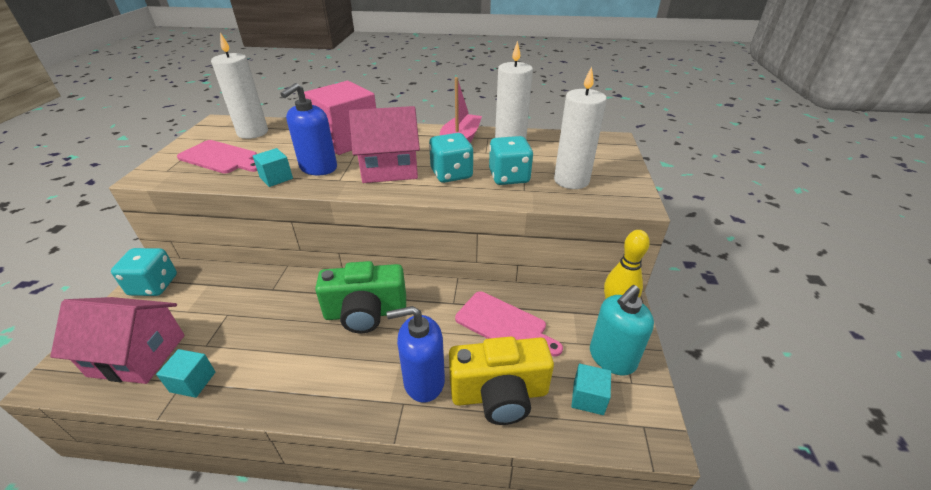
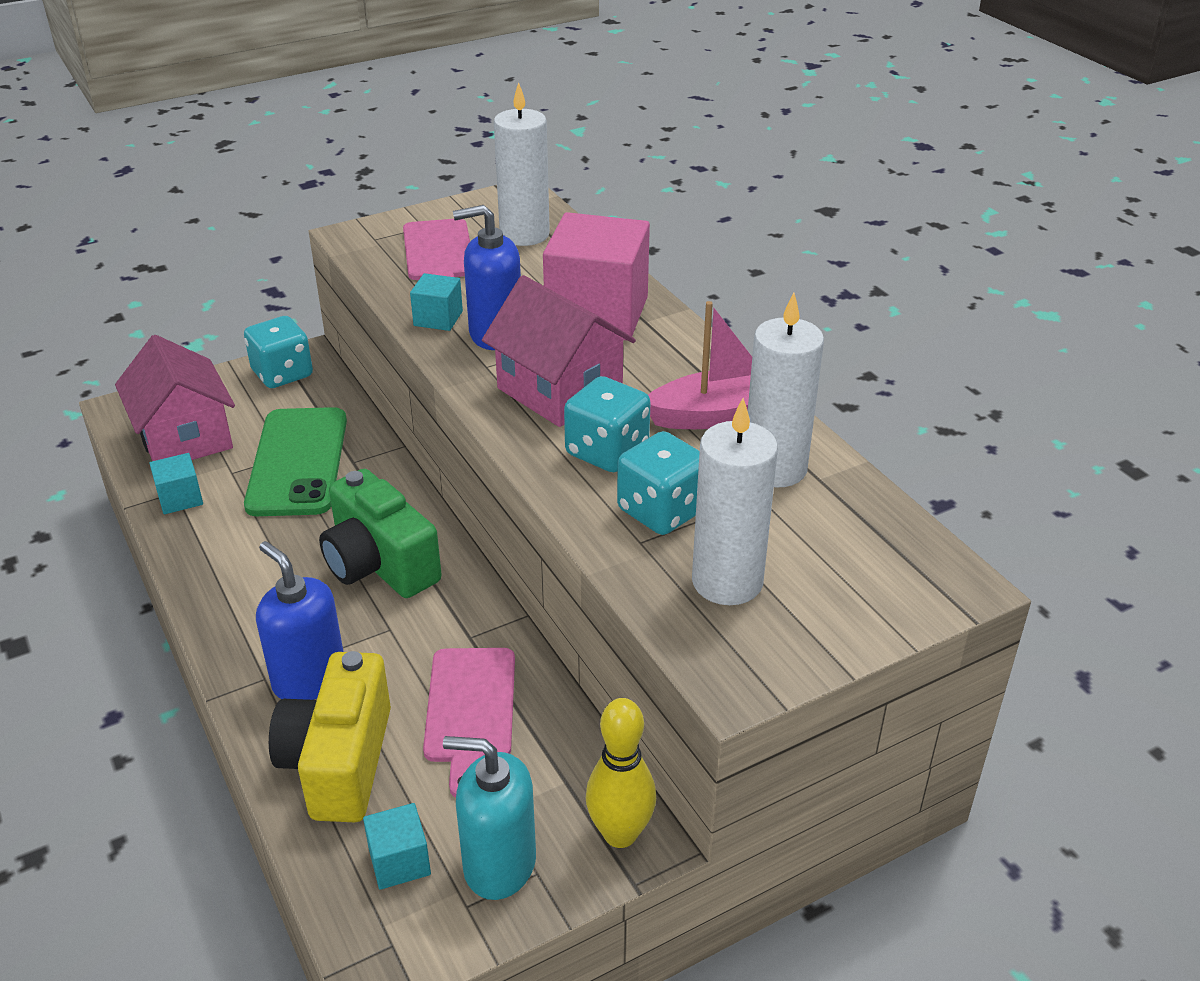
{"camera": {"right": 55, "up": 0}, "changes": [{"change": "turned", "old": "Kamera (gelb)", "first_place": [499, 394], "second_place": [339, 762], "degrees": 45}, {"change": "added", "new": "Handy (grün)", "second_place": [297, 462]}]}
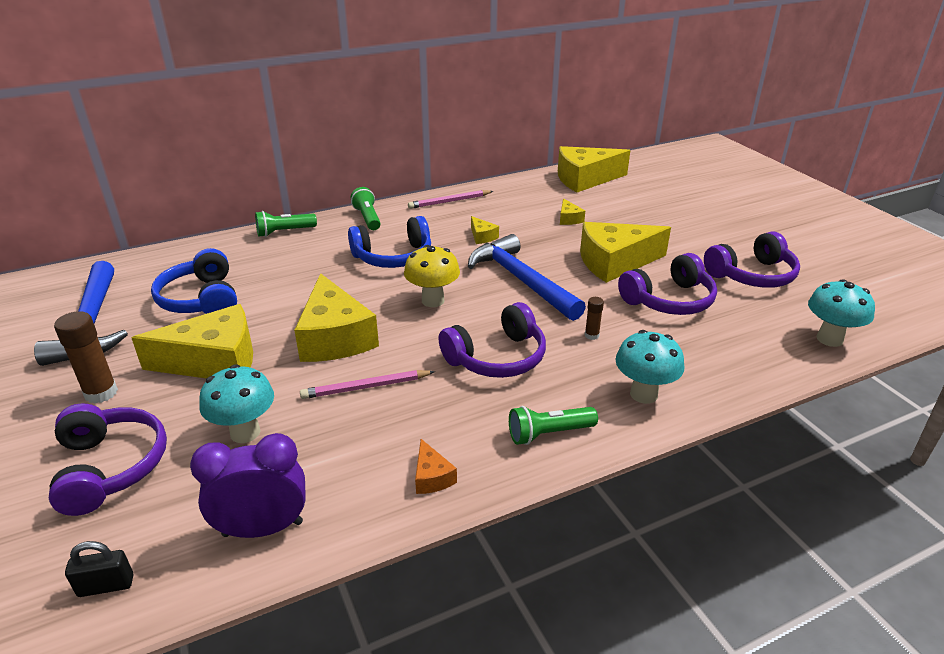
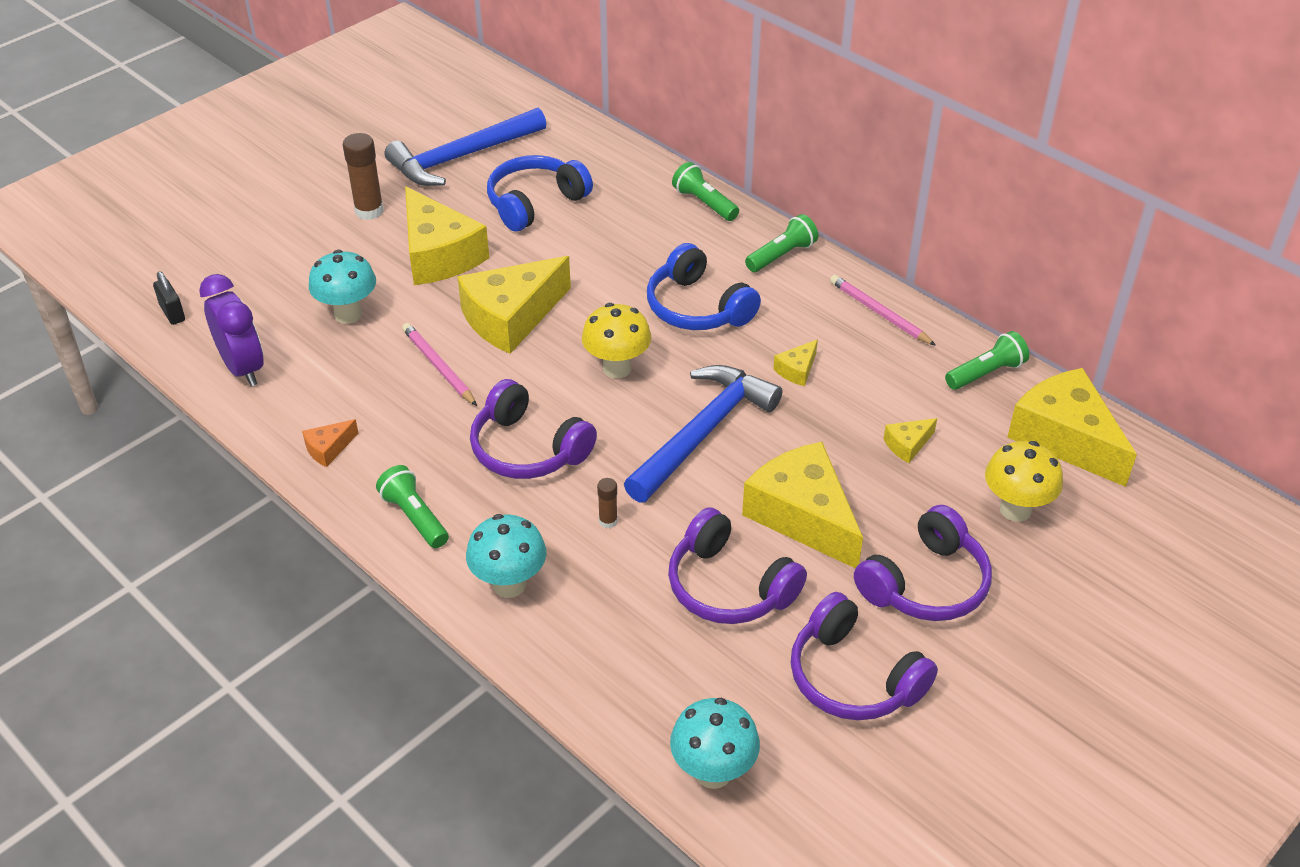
{"camera": {"right": 70, "up": 10}, "changes": [{"change": "moved", "old": "Kopfhörer (lila)", "first_place": [110, 467], "second_place": [925, 583]}, {"change": "added", "new": "Taschenlampe (grün)", "second_place": [986, 373]}, {"change": "added", "new": "Pilz (gelb)", "second_place": [1015, 509]}]}
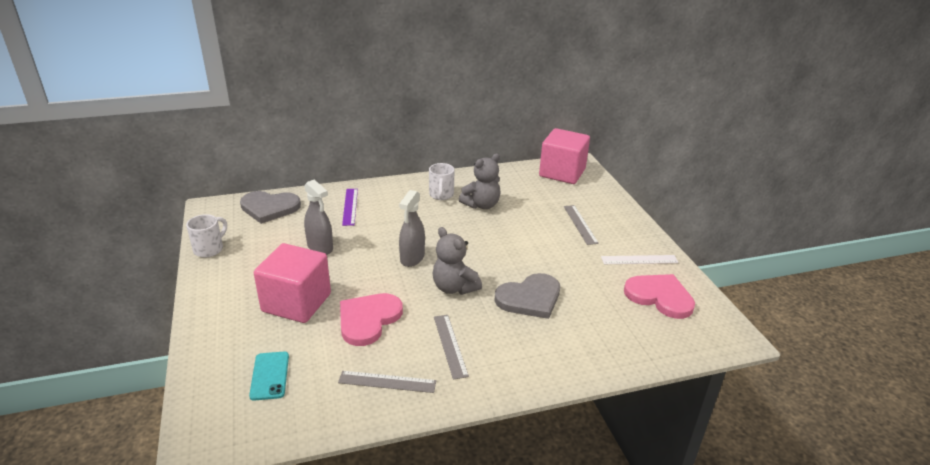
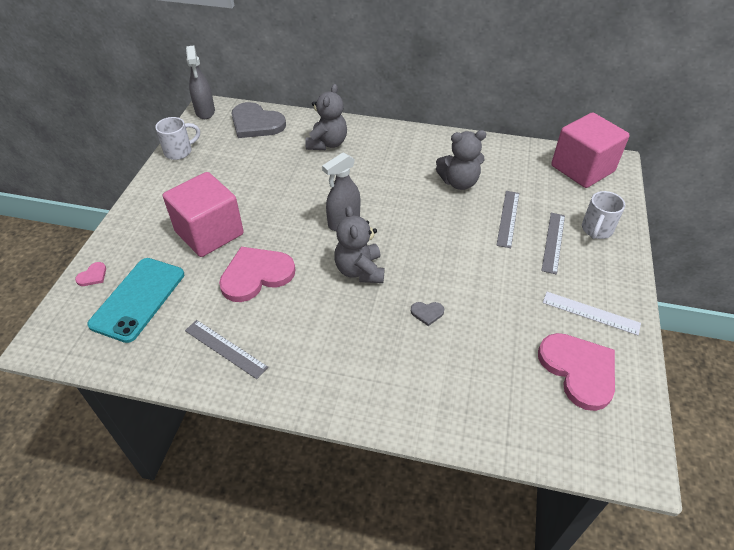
{"camera": {"right": 30, "up": 15}, "changes": [{"change": "moved", "old": "Tasse (weiß)", "first_place": [441, 195], "second_place": [596, 230]}, {"change": "moved", "old": "Sprühflasche (grau)", "first_place": [320, 247], "second_place": [205, 112]}, {"change": "replaced", "old": "Lineal (lila)", "new": "Teddybär (grau)", "first_place": [350, 206], "second_place": [327, 143]}, {"change": "resized", "old": "Herz (grau)", "first_place": [530, 298], "second_place": [427, 313], "factor": 0.41}, {"change": "moved", "old": "Lineal (grau)", "first_place": [450, 345], "second_place": [508, 218]}, {"change": "resized", "old": "Handy (türkis)", "first_place": [270, 376], "second_place": [138, 299], "factor": 1.65}, {"change": "added", "new": "Herz (rosa)", "second_place": [93, 276]}]}
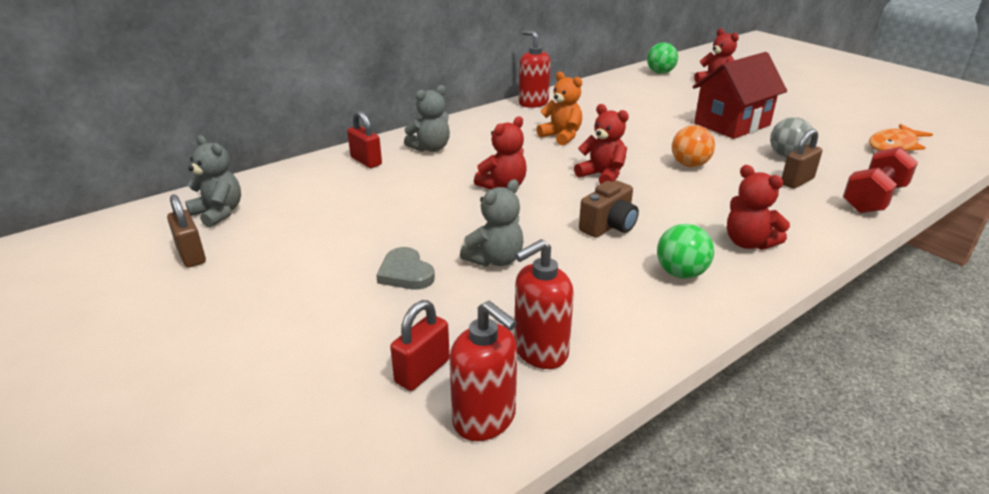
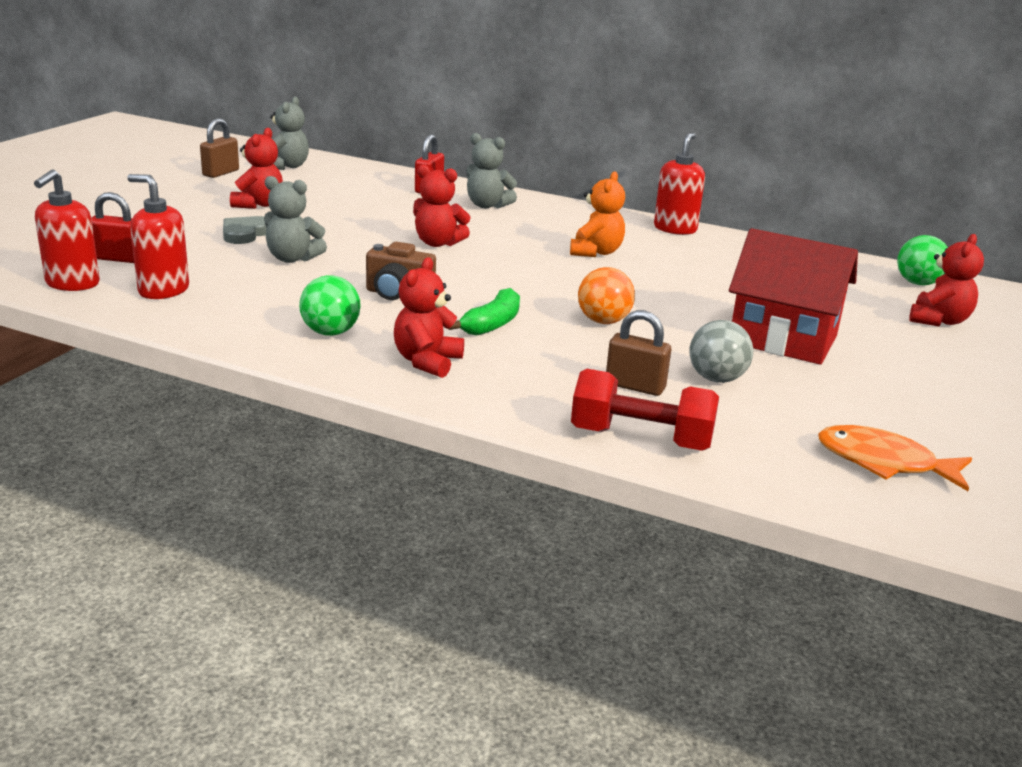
{"camera": {"right": 60, "up": -5}, "changes": [{"change": "moved", "old": "Teddybär (rot)", "first_place": [602, 176], "second_place": [259, 204]}, {"change": "added", "new": "Banane (grün)", "second_place": [492, 324]}]}
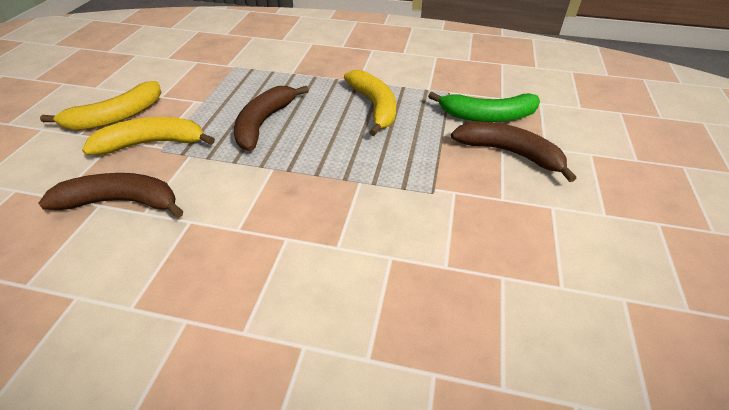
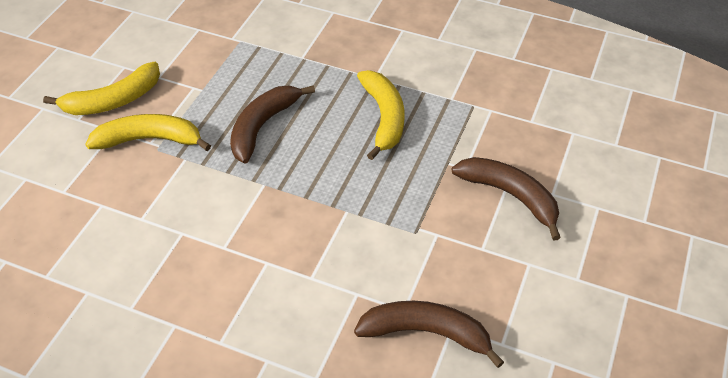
{"camera": {"right": 10, "up": 5}, "changes": [{"change": "removed", "old": "Banane (grün)", "first_place": [487, 116]}, {"change": "moved", "old": "Banane (braun)", "first_place": [121, 202], "second_place": [426, 332]}]}
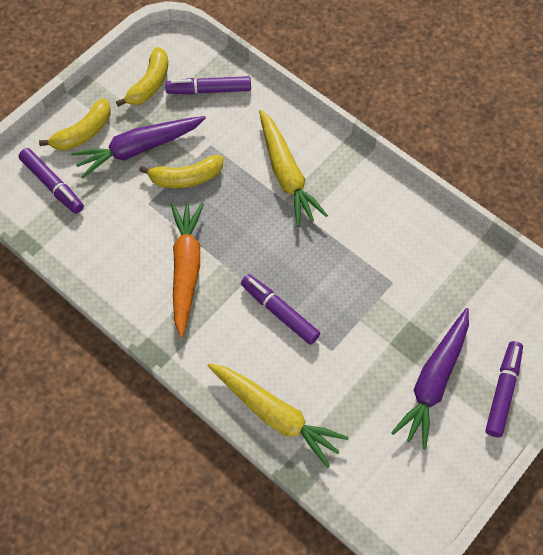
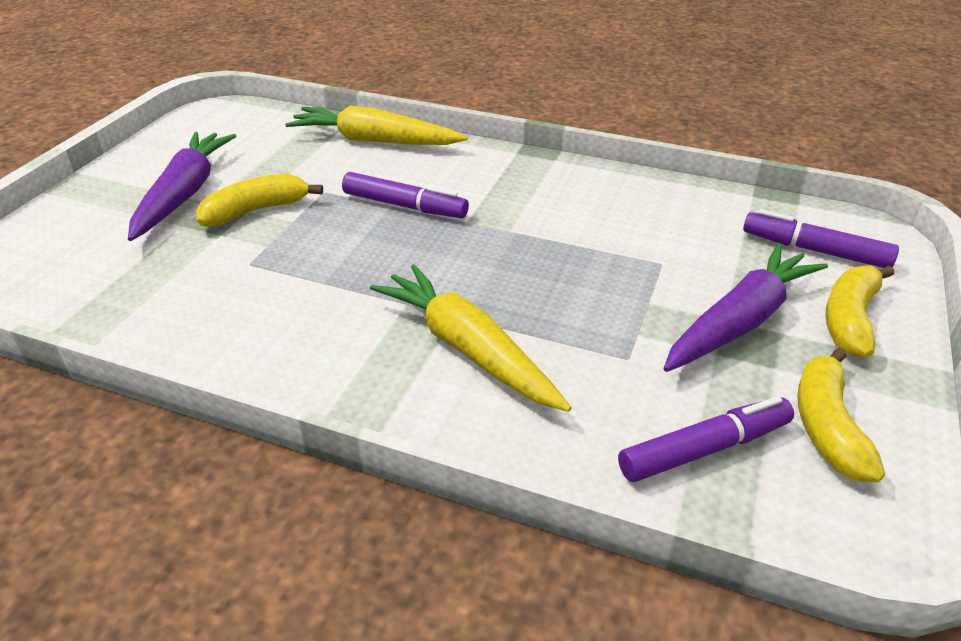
{"camera": {"right": 160, "up": -25}, "changes": [{"change": "moved", "old": "Banane (gelb)", "first_place": [186, 178], "second_place": [256, 210]}, {"change": "removed", "old": "Karotte (orange)", "first_place": [186, 268]}, {"change": "removed", "old": "Filzstift (lila)", "first_place": [502, 391]}]}
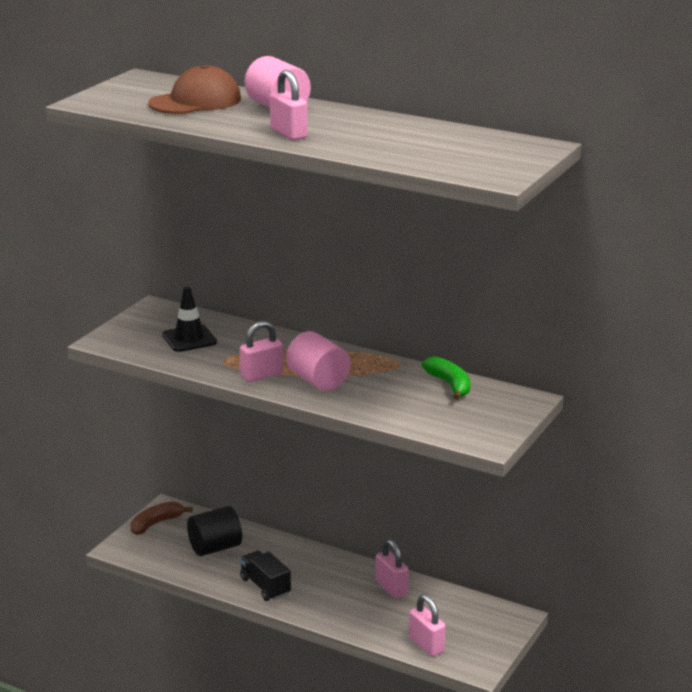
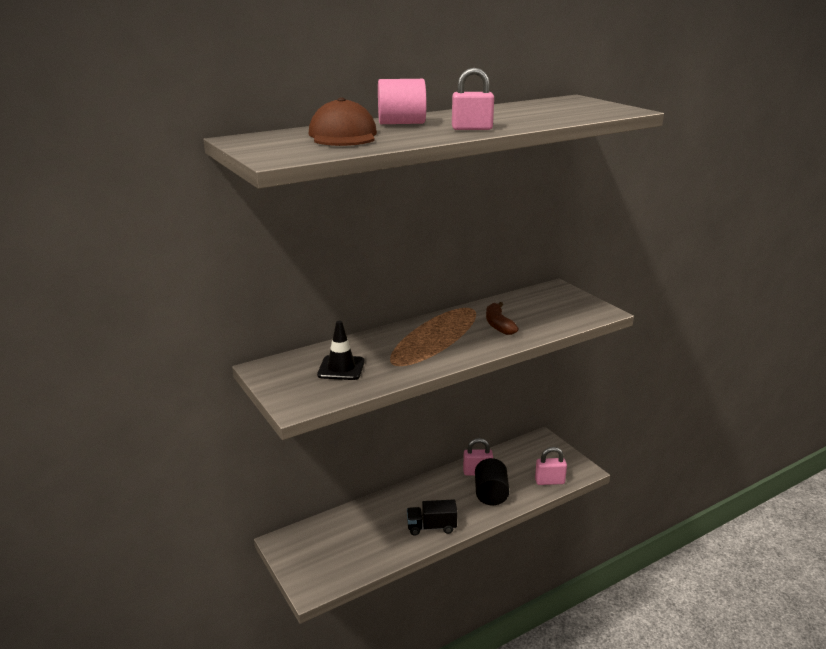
{"camera": {"right": -60, "up": 0}, "changes": [{"change": "removed", "old": "Vorhängeschloss (rosa)", "first_place": [262, 375]}, {"change": "removed", "old": "Vollzylinder (rosa)", "first_place": [318, 381]}, {"change": "removed", "old": "Banane (grün)", "first_place": [450, 385]}, {"change": "moved", "old": "Banane (braun)", "first_place": [156, 523], "second_place": [498, 325]}, {"change": "moved", "old": "Vollzylinder (schwarz)", "first_place": [215, 548], "second_place": [490, 494]}]}
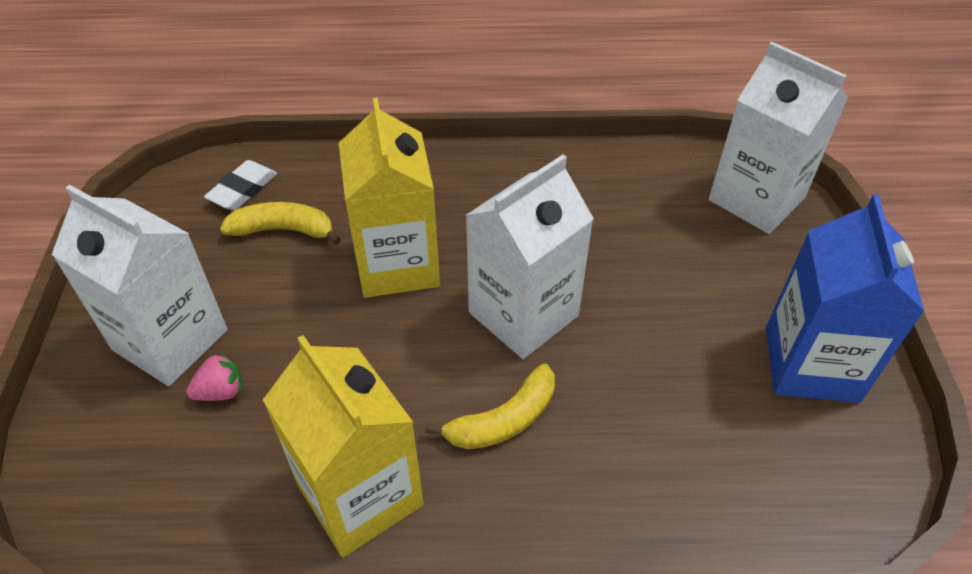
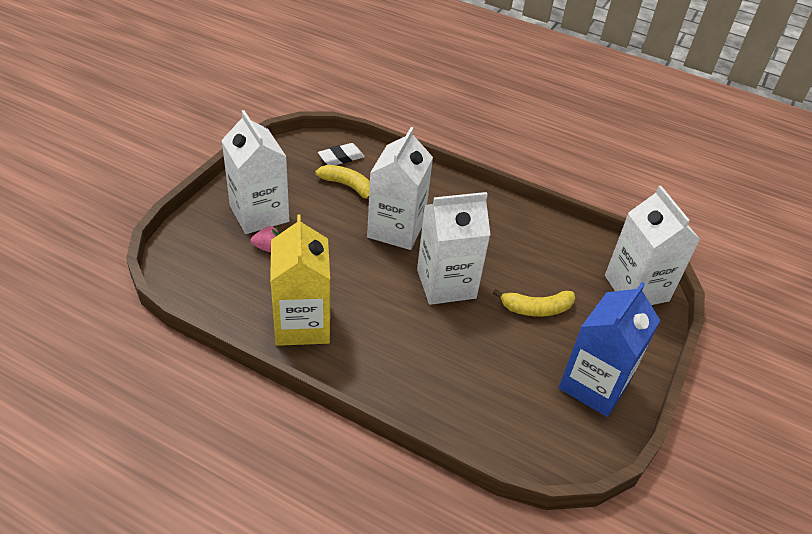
{"camera": {"right": 25, "up": -5}, "changes": [{"change": "recoloured", "old": "Getränkekarton (gelb)", "new": "Getränkekarton (weiß)", "first_place": [397, 264], "second_place": [396, 229]}, {"change": "moved", "old": "Banane (gelb)", "first_place": [504, 420], "second_place": [536, 309]}]}
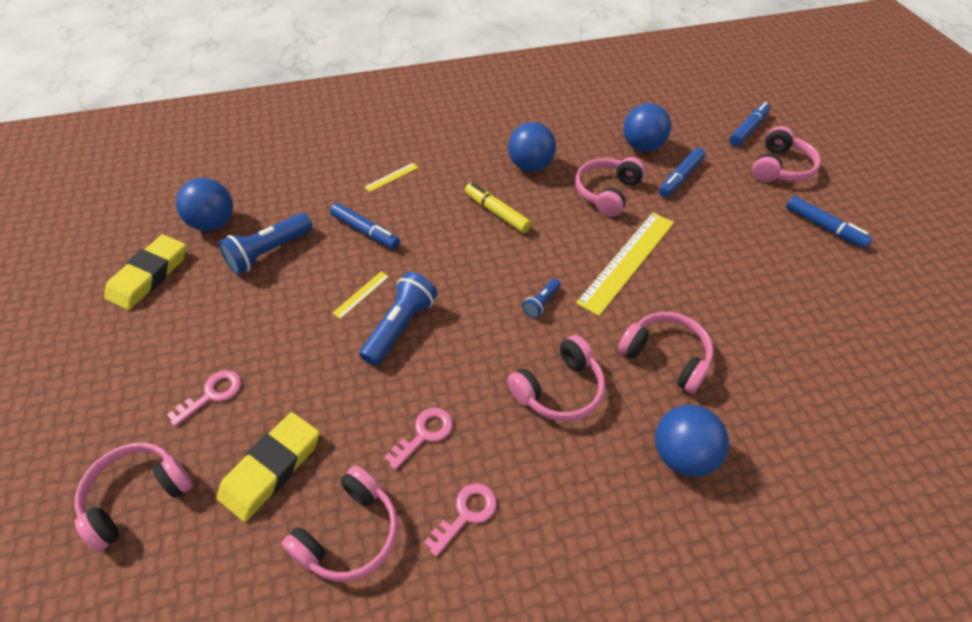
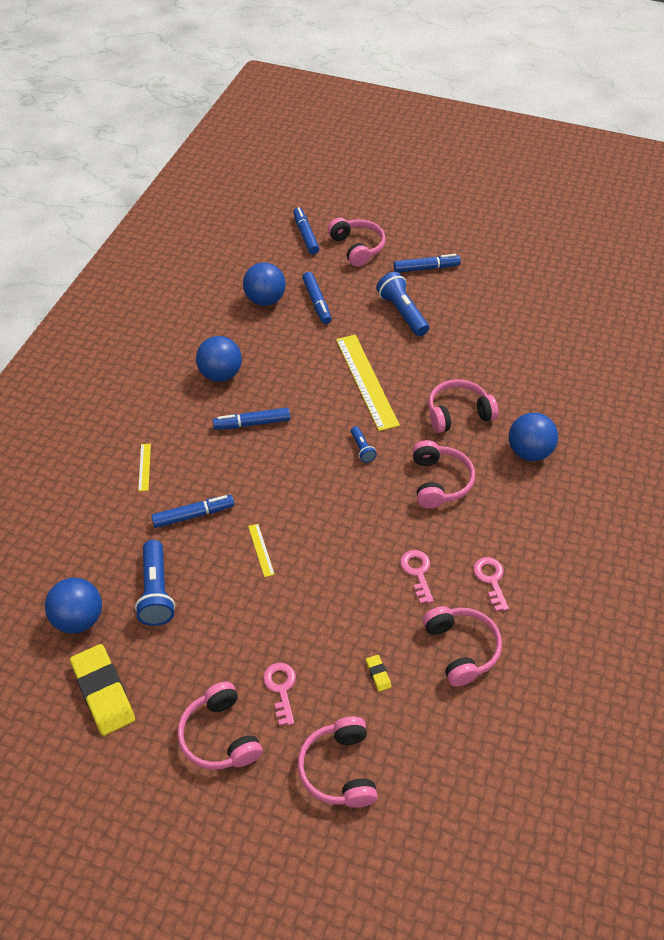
{"camera": {"right": -55, "up": 0}, "changes": [{"change": "moved", "old": "Kopfhörer (rosa)", "first_place": [607, 193], "second_place": [220, 736]}, {"change": "recoloured", "old": "Filzstift (gelb)", "new": "Filzstift (blau)", "first_place": [497, 212], "second_place": [252, 423]}, {"change": "moved", "old": "Taschenlampe (blau)", "first_place": [400, 327], "second_place": [402, 313]}, {"change": "resized", "old": "Radiergummi (gelb)", "first_place": [271, 468], "second_place": [378, 674], "factor": 0.41}]}
